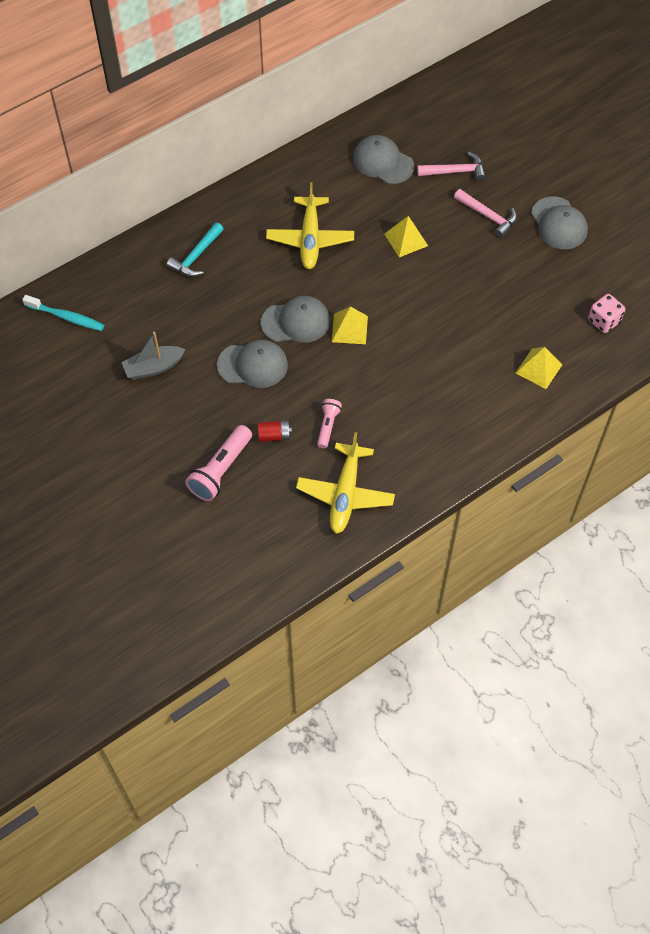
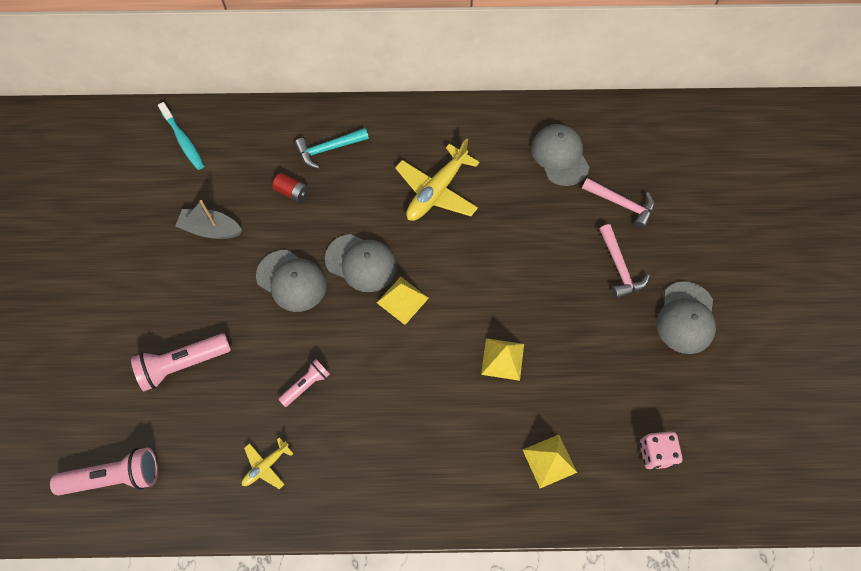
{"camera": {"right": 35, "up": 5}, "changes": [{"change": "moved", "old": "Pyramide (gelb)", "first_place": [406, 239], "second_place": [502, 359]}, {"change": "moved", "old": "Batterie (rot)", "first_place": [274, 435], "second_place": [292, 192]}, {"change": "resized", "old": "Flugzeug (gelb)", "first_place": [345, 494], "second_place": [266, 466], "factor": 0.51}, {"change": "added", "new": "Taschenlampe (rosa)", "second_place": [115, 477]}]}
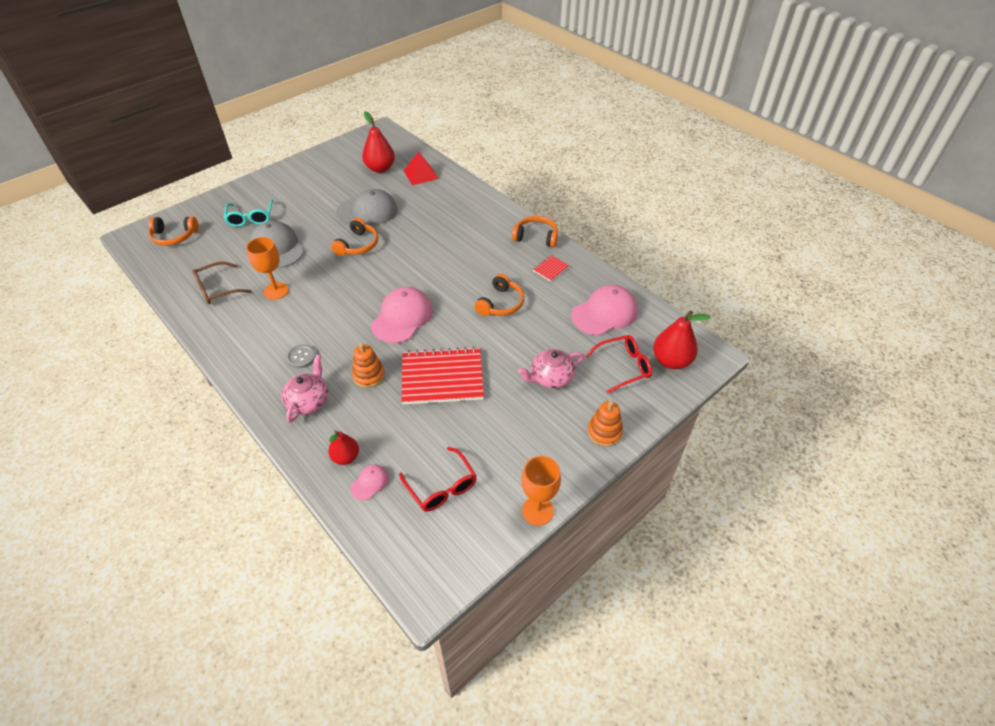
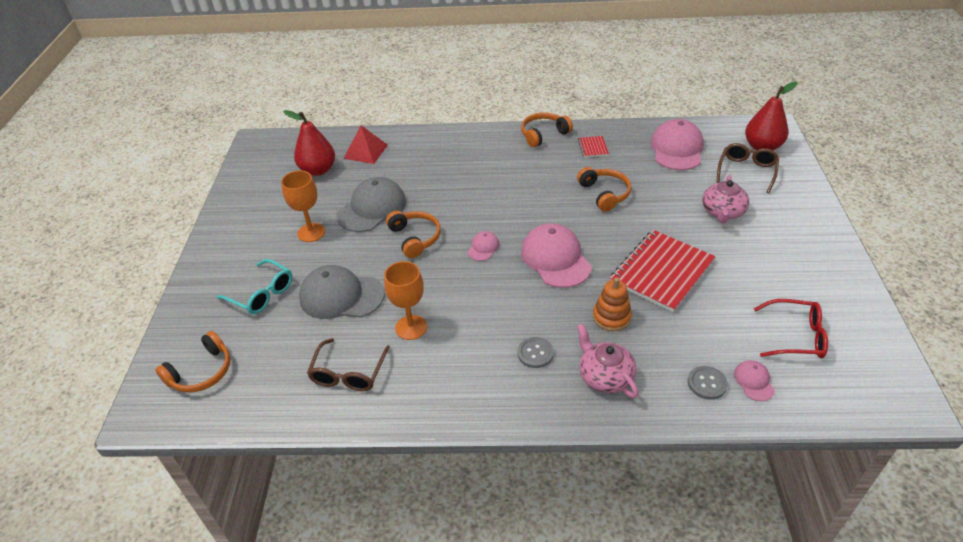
{"camera": {"right": -45, "up": -5}, "changes": [{"change": "recoloured", "old": "Brille (rot)", "new": "Brille (braun)", "first_place": [623, 367], "second_place": [746, 171]}, {"change": "removed", "old": "Stapelspielzeug (orange)", "first_place": [604, 432]}, {"change": "replaced", "old": "Birne (rot)", "new": "Knopf (grau)", "first_place": [346, 457], "second_place": [707, 383]}, {"change": "moved", "old": "Kelch (orange)", "first_place": [537, 511], "second_place": [311, 232]}, {"change": "added", "new": "Kappe (rosa)", "second_place": [483, 247]}]}
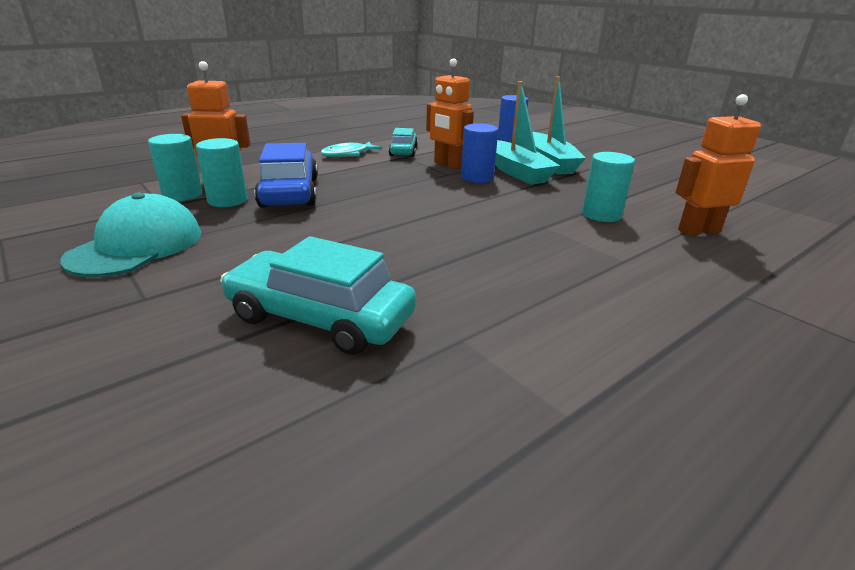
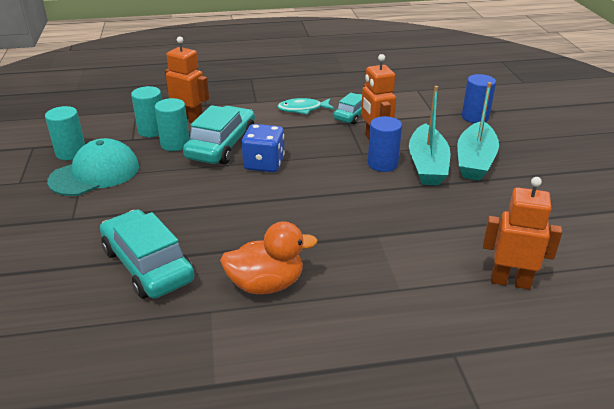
{"camera": {"right": 30, "up": 5}, "changes": [{"change": "recoloured", "old": "Auto (blau)", "new": "Auto (türkis)", "first_place": [290, 192], "second_place": [222, 145]}, {"change": "moved", "old": "Vollzylinder (türkis)", "first_place": [601, 215], "second_place": [71, 153]}, {"change": "added", "new": "Spielwürfel (blau)", "second_place": [264, 164]}, {"change": "added", "new": "Ente (orange)", "second_place": [266, 284]}]}
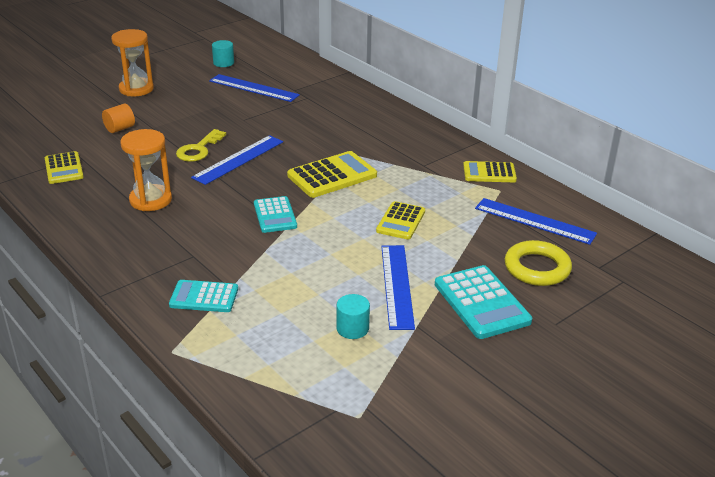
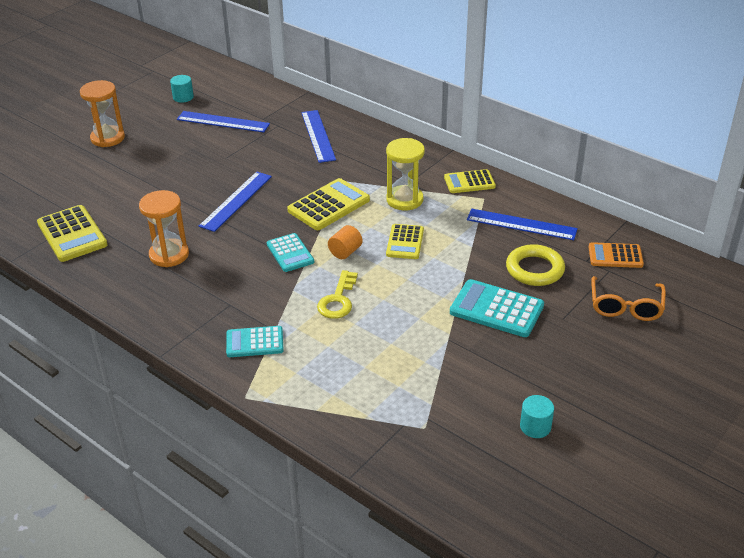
{"camera": {"right": -10, "up": 5}, "changes": [{"change": "moved", "old": "Vollzylinder (orange)", "first_place": [120, 128], "second_place": [345, 252]}, {"change": "moved", "old": "Schlüssel (gelb)", "first_place": [199, 149], "second_place": [338, 300]}, {"change": "resized", "old": "Taschenrechner (gelb)", "first_place": [64, 168], "second_place": [72, 234], "factor": 1.53}, {"change": "moved", "old": "Lineal (blau)", "first_place": [397, 285], "second_place": [318, 136]}, {"change": "turned", "old": "Taschenrechner (türkis)", "first_place": [481, 303], "second_place": [496, 309], "degrees": 150}, {"change": "moved", "old": "Vollzylinder (türkis)", "first_place": [352, 328], "second_place": [535, 426]}, {"change": "added", "new": "Sanduhr (gelb)", "second_place": [404, 200]}, {"change": "added", "new": "Taschenrechner (orange)", "second_place": [615, 256]}, {"change": "added", "new": "Brille (orange)", "second_place": [625, 307]}]}
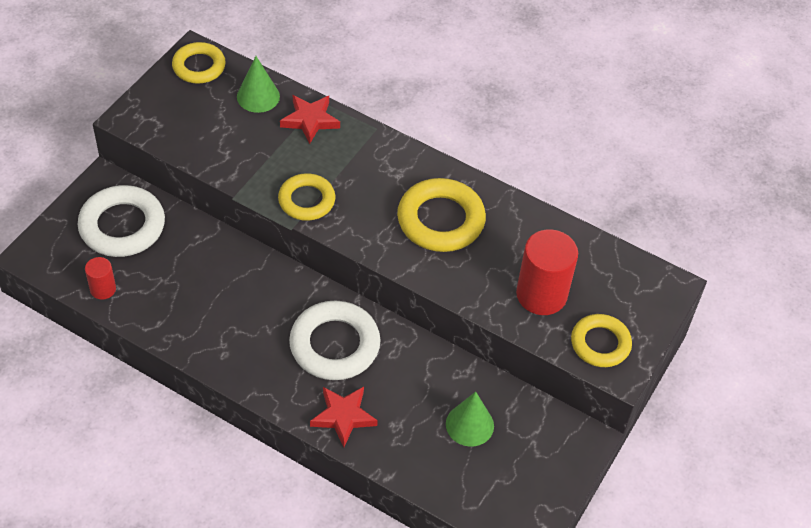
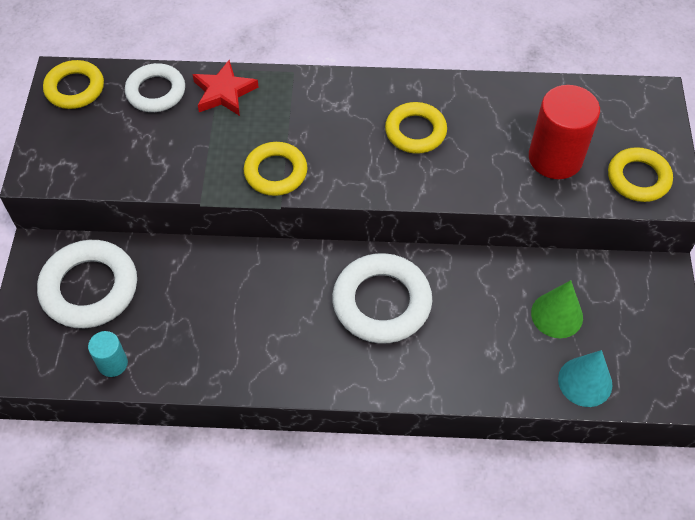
{"camera": {"right": -25, "up": 5}, "changes": [{"change": "replaced", "old": "Kegel (grün)", "new": "Ring (weiß)", "first_place": [258, 96], "second_place": [156, 92]}, {"change": "resized", "old": "Ring (gelb)", "first_place": [440, 220], "second_place": [415, 131], "factor": 0.65}, {"change": "recoloured", "old": "Vollzylinder (rot)", "new": "Vollzylinder (türkis)", "first_place": [103, 289], "second_place": [112, 363]}, {"change": "removed", "old": "Stern (rot)", "first_place": [343, 416]}, {"change": "added", "new": "Kegel (türkis)", "second_place": [585, 381]}]}
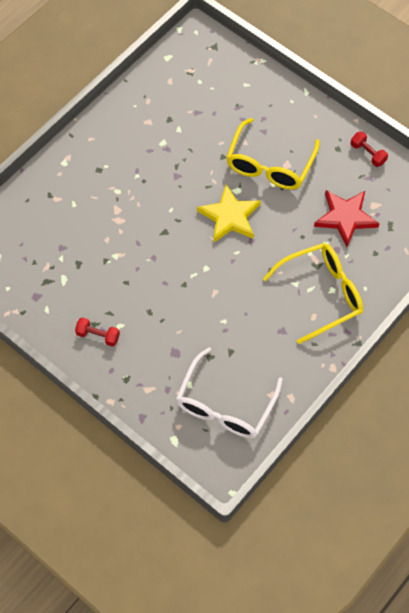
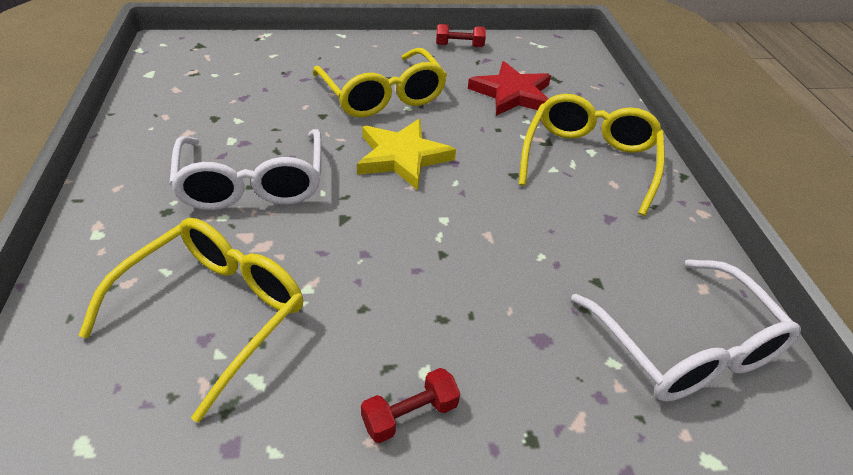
{"camera": {"right": -50, "up": -20}, "changes": [{"change": "added", "new": "Brille (weiß)", "second_place": [253, 184]}, {"change": "added", "new": "Brille (gelb)", "second_place": [214, 312]}]}
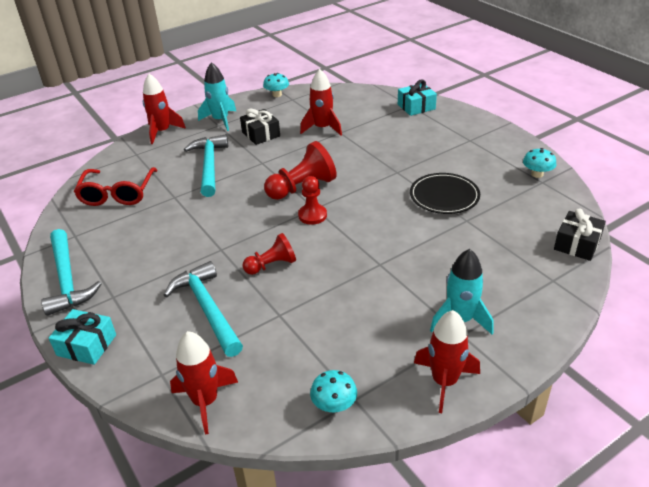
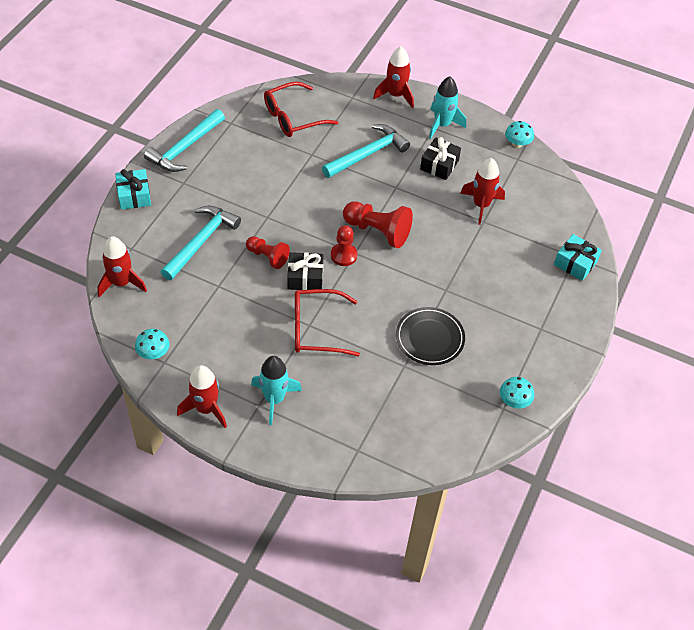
{"camera": {"right": 55, "up": 15}, "changes": [{"change": "moved", "old": "Geschenk (schwarz)", "first_place": [577, 244], "second_place": [305, 277]}, {"change": "added", "new": "Brille (rot)", "second_place": [316, 329]}]}
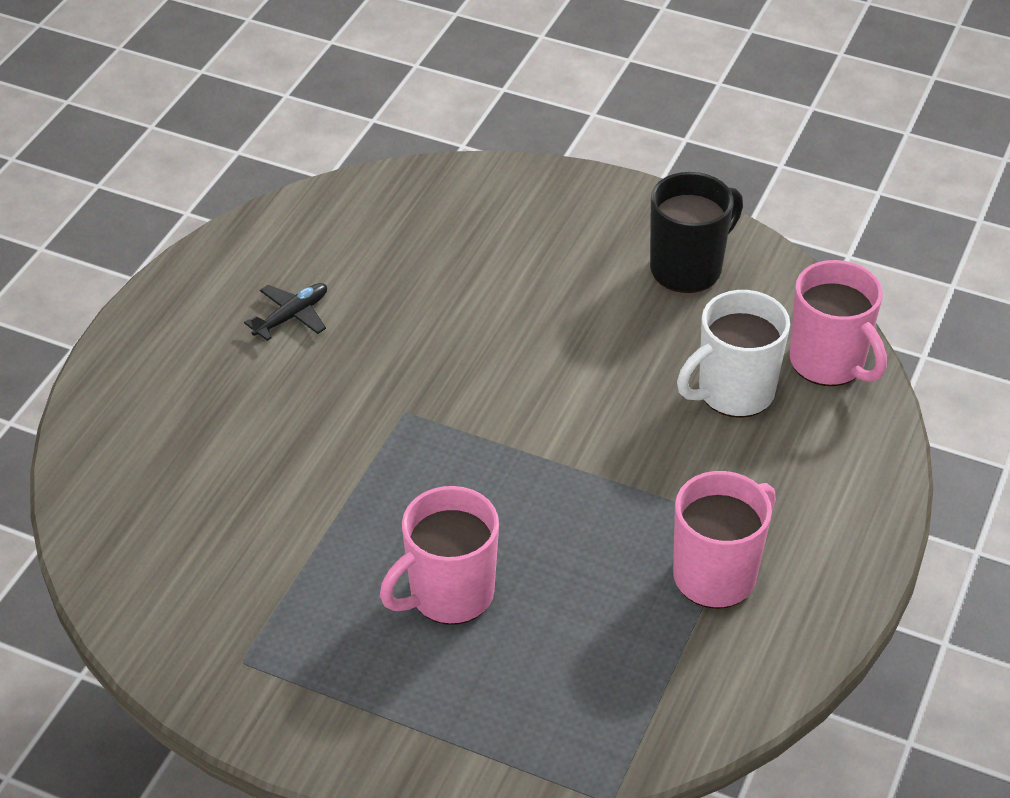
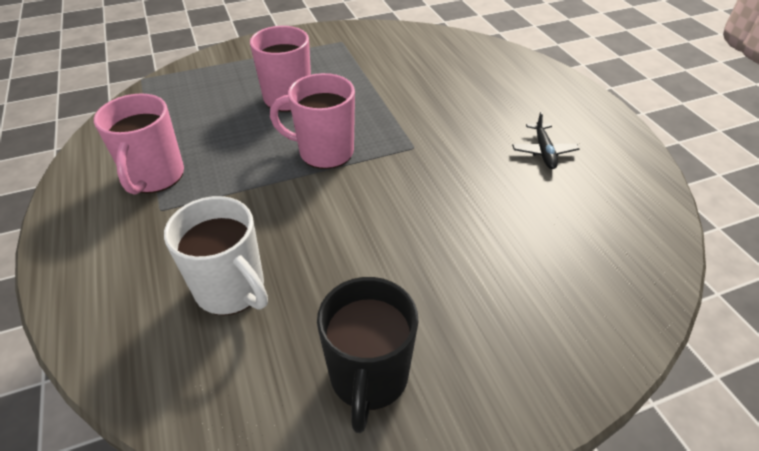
{"camera": {"right": 135, "up": 0}, "changes": [{"change": "moved", "old": "Tasse (rosa)", "first_place": [828, 363], "second_place": [324, 152]}, {"change": "turned", "old": "Tasse (weiß)", "first_place": [733, 392], "second_place": [231, 290], "degrees": 120}]}
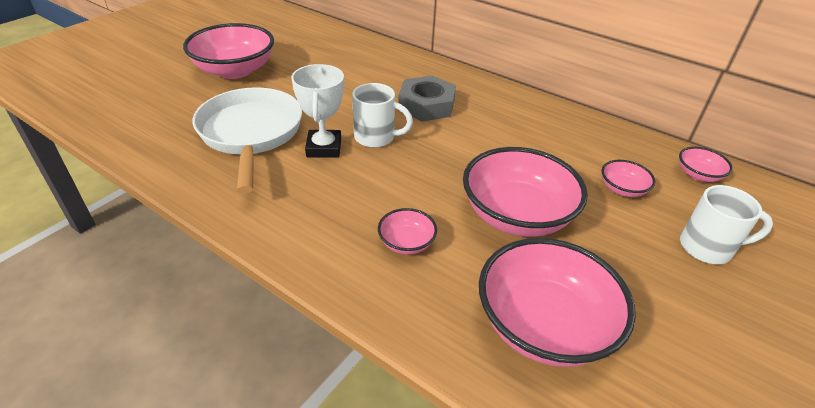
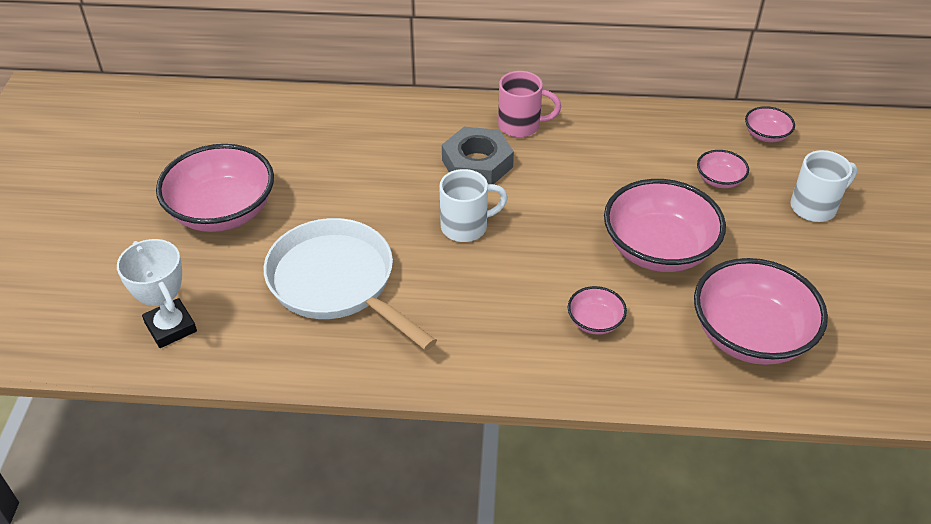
{"camera": {"right": -30, "up": 5}, "changes": [{"change": "moved", "old": "Pokal (weiß)", "first_place": [324, 148], "second_place": [170, 327]}, {"change": "added", "new": "Tasse (rosa)", "second_place": [521, 125]}]}
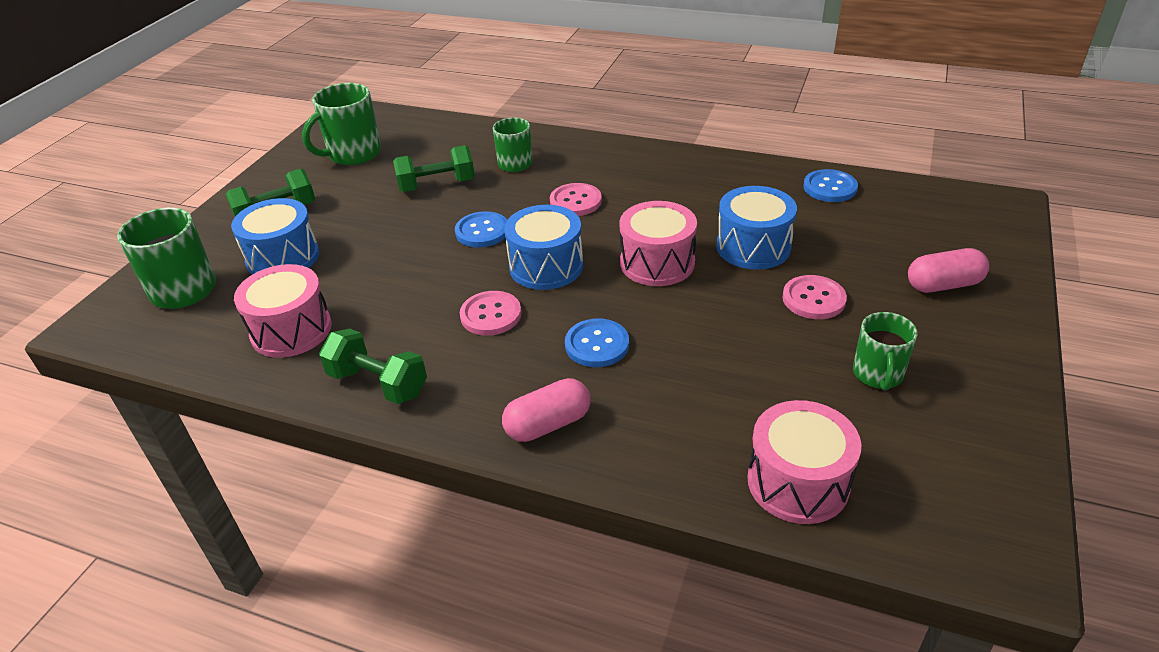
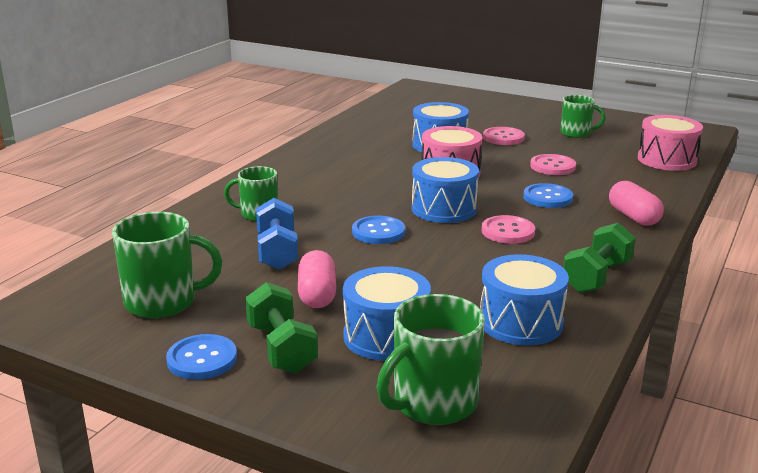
{"camera": {"right": -85, "up": -15}, "changes": [{"change": "turned", "old": "Tasse (grün)", "first_place": [353, 154], "second_place": [162, 302], "degrees": -60}, {"change": "recoloured", "old": "Hantel (grün)", "new": "Hantel (blau)", "first_place": [437, 185], "second_place": [277, 252]}, {"change": "moved", "old": "Knopf (blau)", "first_place": [830, 188], "second_place": [202, 359]}, {"change": "moved", "old": "Knopf (rosa)", "first_place": [575, 201], "second_place": [552, 166]}, {"change": "moved", "old": "Kapsel (rosa)", "first_place": [943, 285], "second_place": [317, 294]}, {"change": "recoloured", "old": "Trommel (rosa)", "new": "Trommel (blau)", "first_place": [291, 330], "second_place": [521, 322]}]}
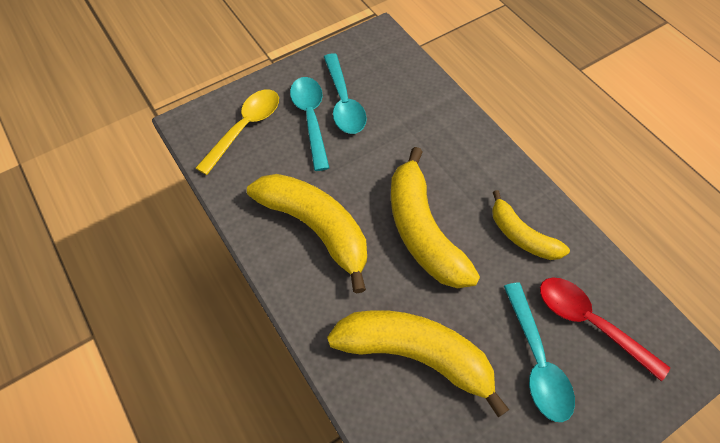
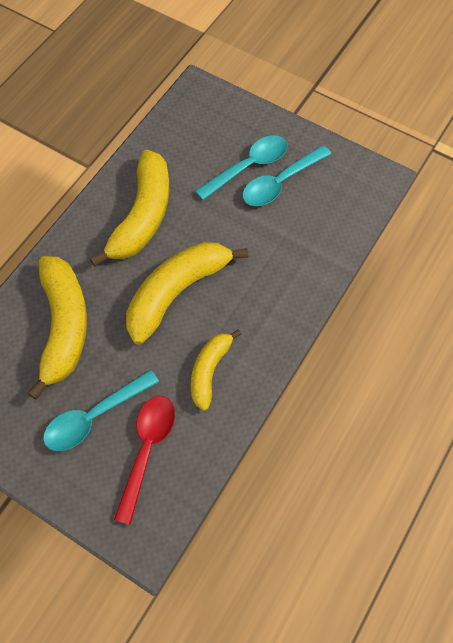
{"camera": {"right": 65, "up": 5}, "changes": [{"change": "removed", "old": "Löffel (gelb)", "first_place": [245, 128]}]}
